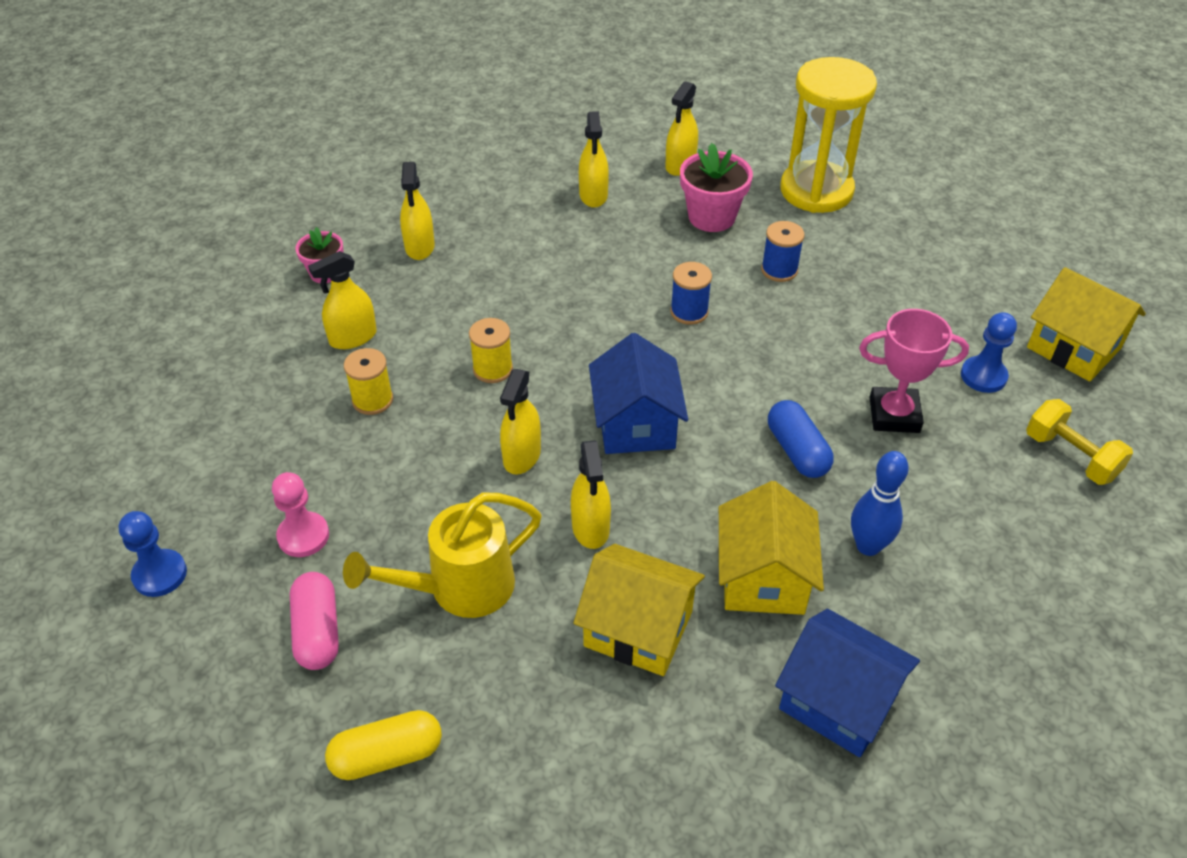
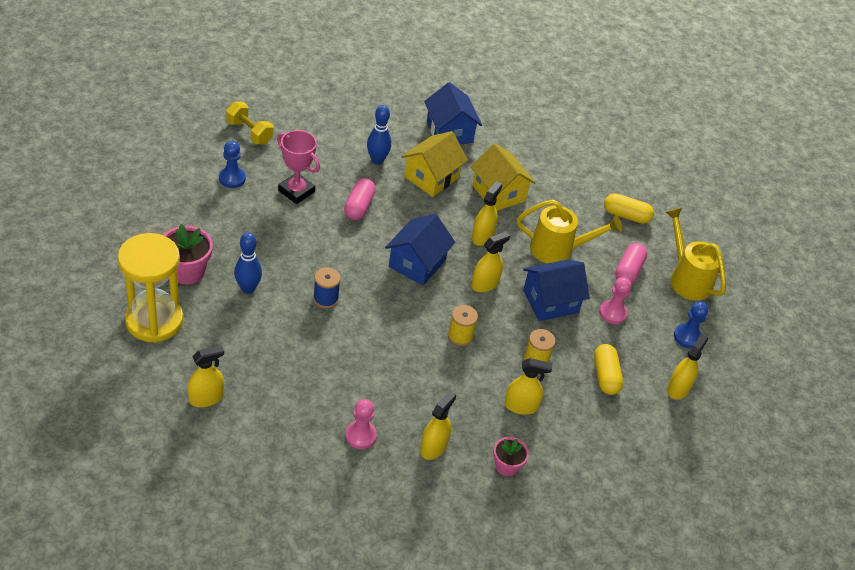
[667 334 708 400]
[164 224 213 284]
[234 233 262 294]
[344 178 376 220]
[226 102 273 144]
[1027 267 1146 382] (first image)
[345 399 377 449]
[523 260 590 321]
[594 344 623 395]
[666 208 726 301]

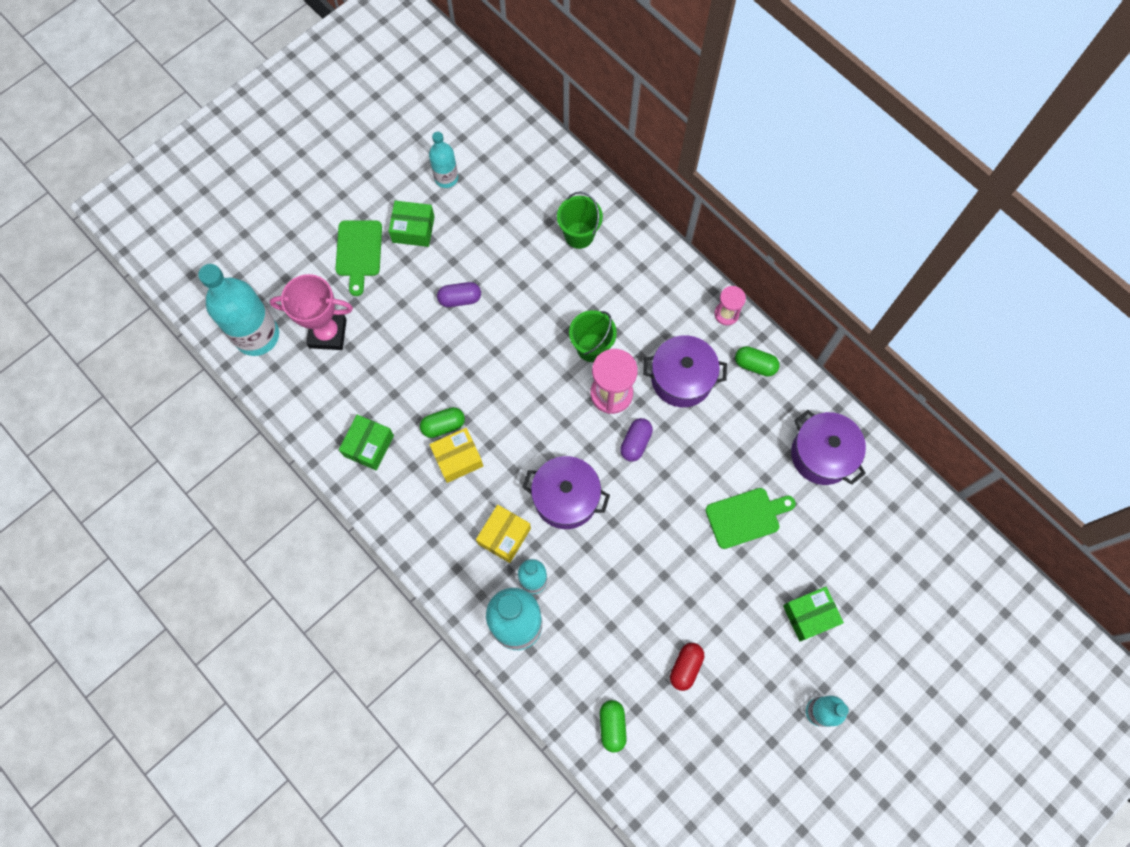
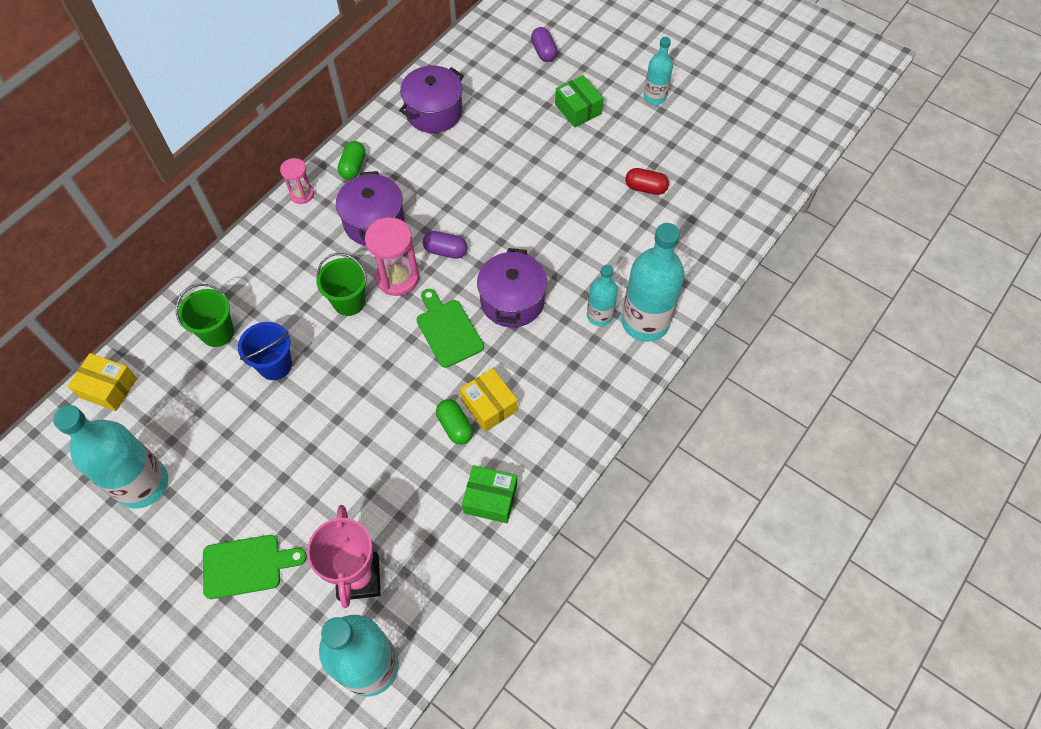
[388 201 435 247] (first image)
[53 405 168 509]
[531 27 558 62]
[68 353 137 411]
[600 700 627 753] (first image)
[417 289 484 368]
[238 322 292 380]

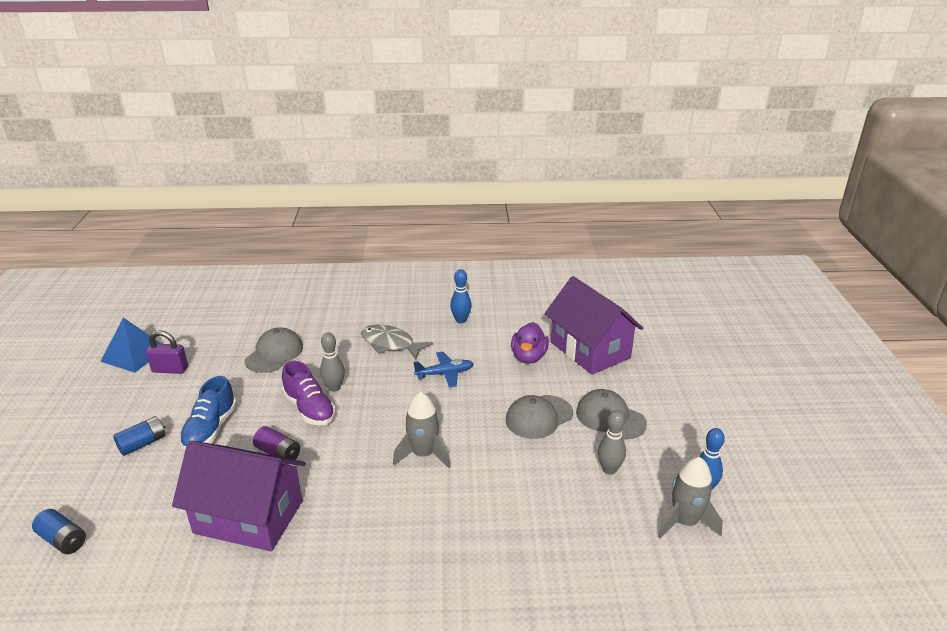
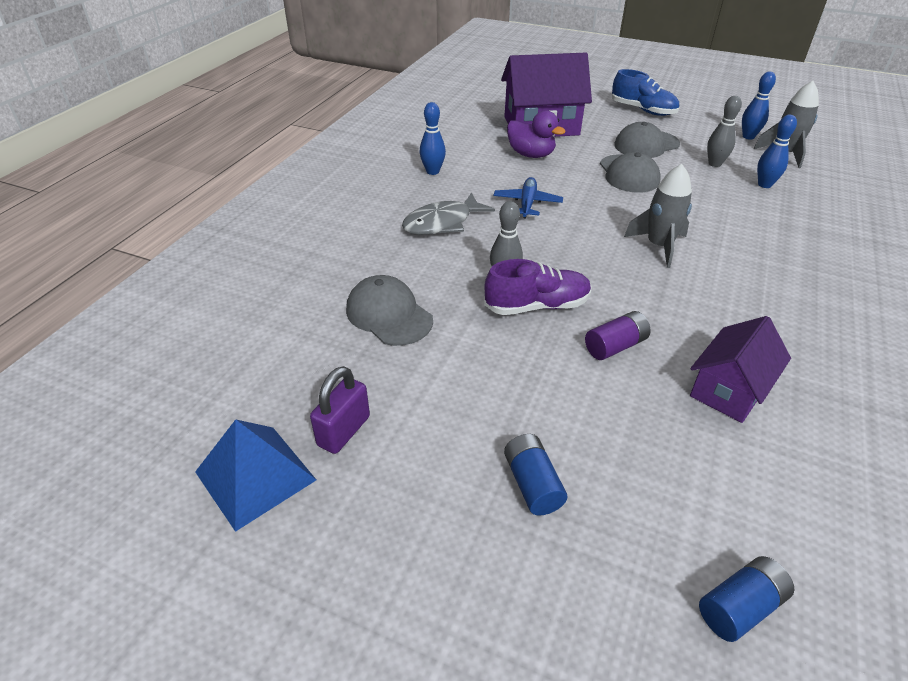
[690 316 791 423]
[612 69 679 116]
[757 115 797 188]

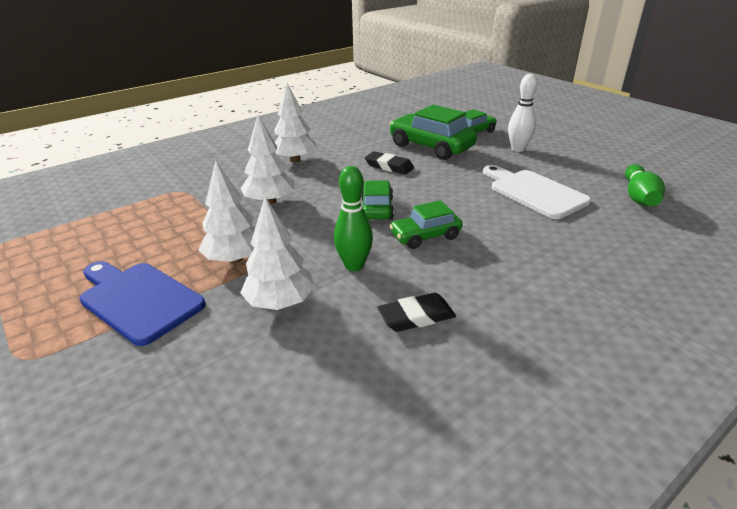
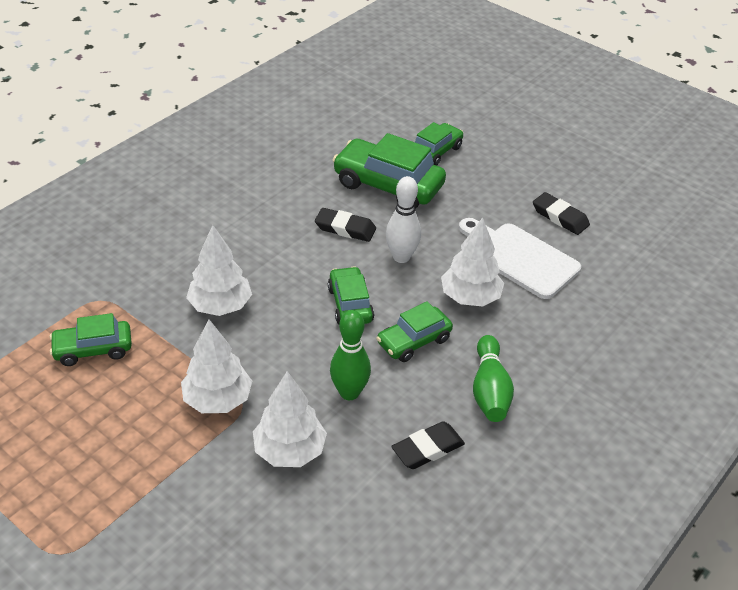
[79 261 206 346] (first image)
[441 217 504 306]
[386 176 421 263]
[473 335 514 422]
[50 313 132 366]
[533 192 590 235]

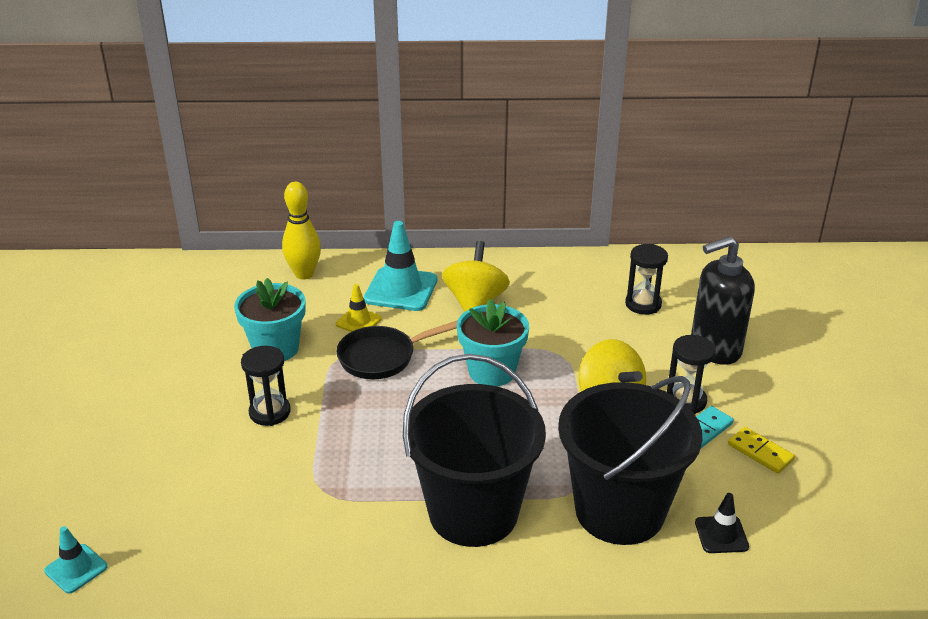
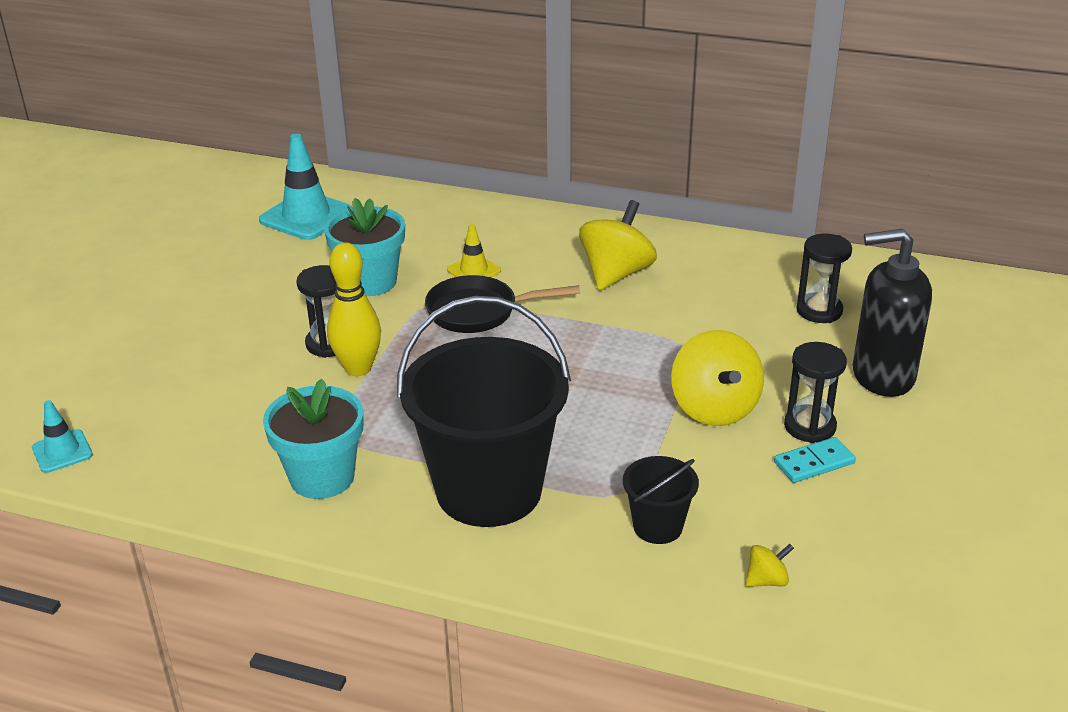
[327 242 381 376]
[259 134 353 240]
[263 378 363 499]
[623 456 699 544]
[745 544 794 587]
[728 427 795 474] (first image)

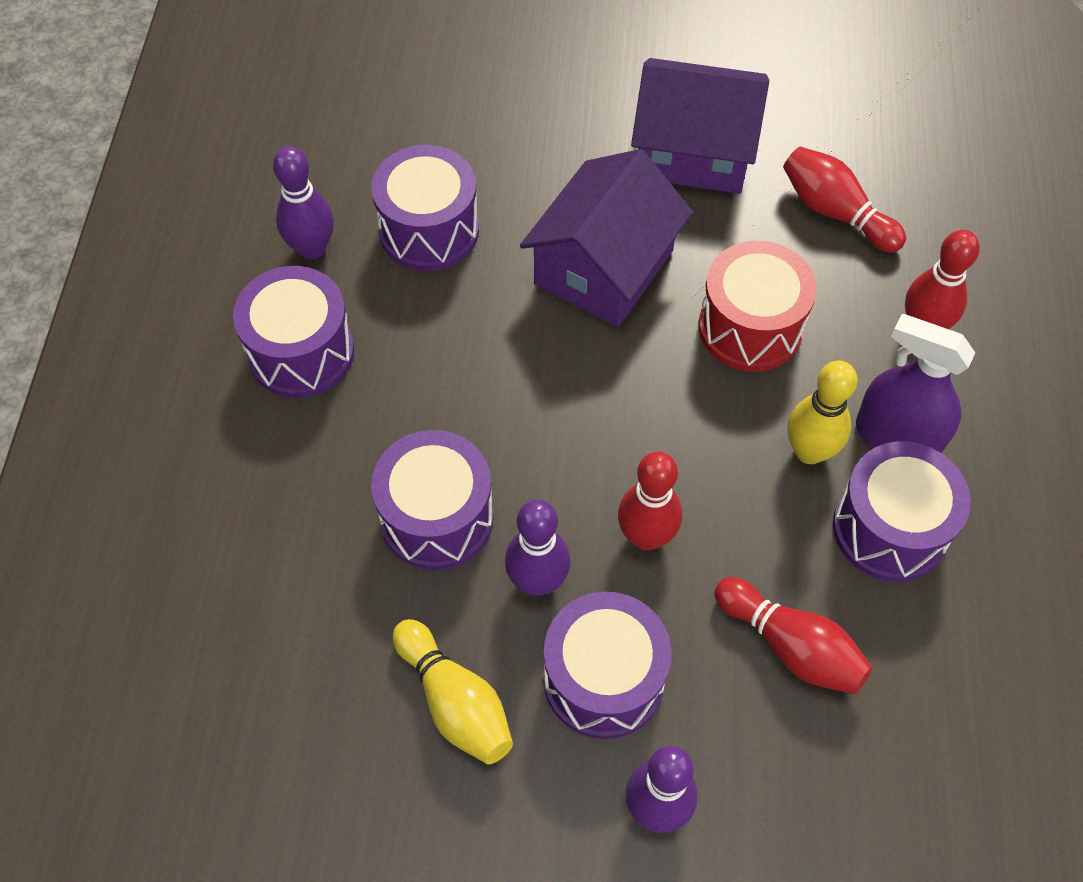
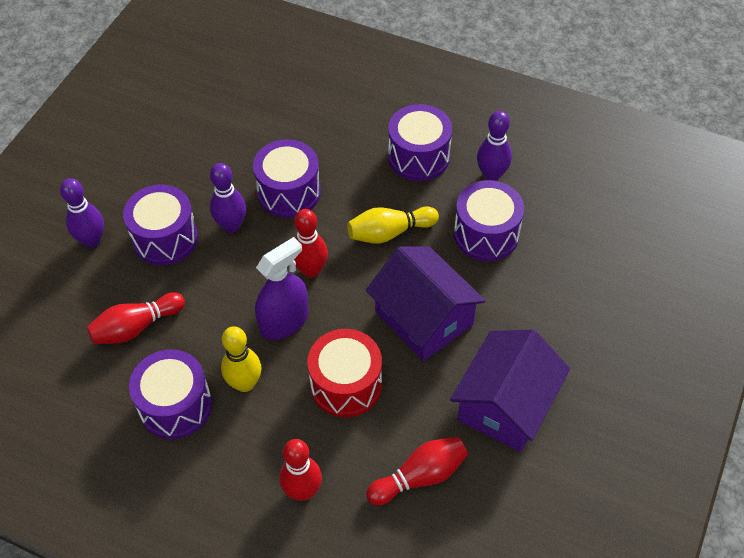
[347 206 439 243]
[294 209 328 278]
[255 237 309 340]

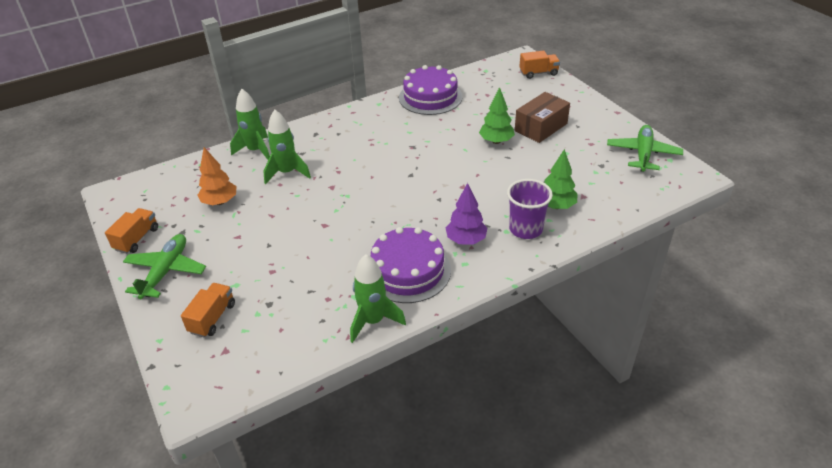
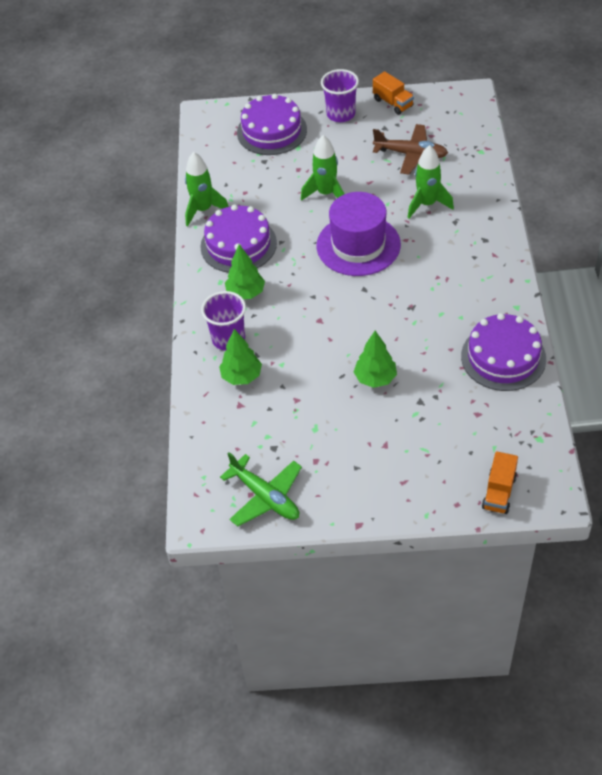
[321 69 359 122]
[237 94 307 155]
[373 124 448 175]
[301 135 345 201]
[225 244 265 299]
[515 92 570 143] (first image)
[316 192 401 276]

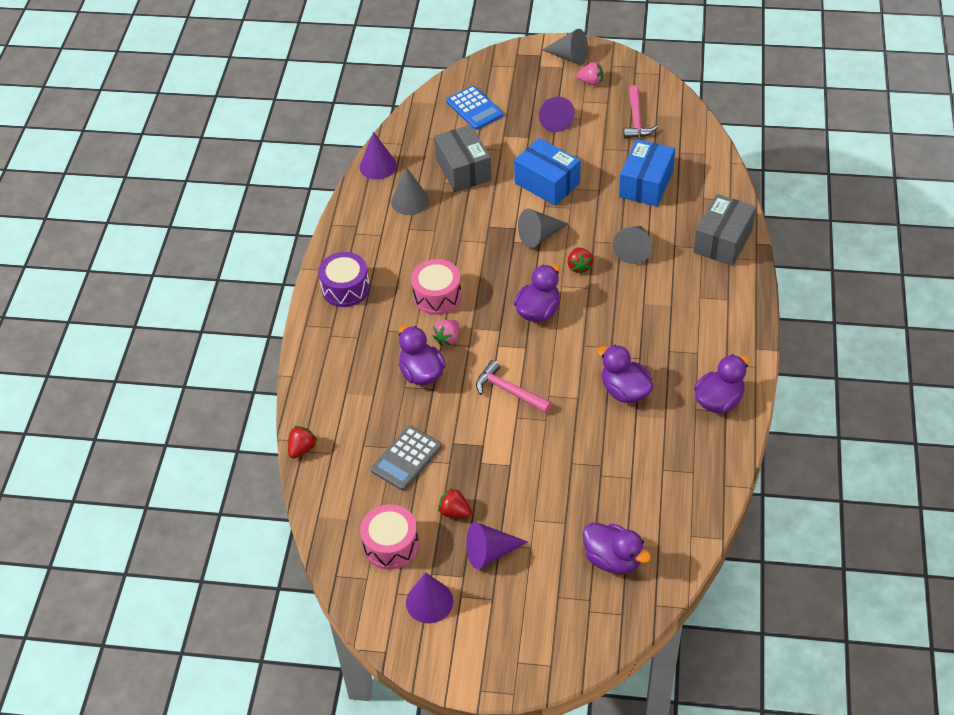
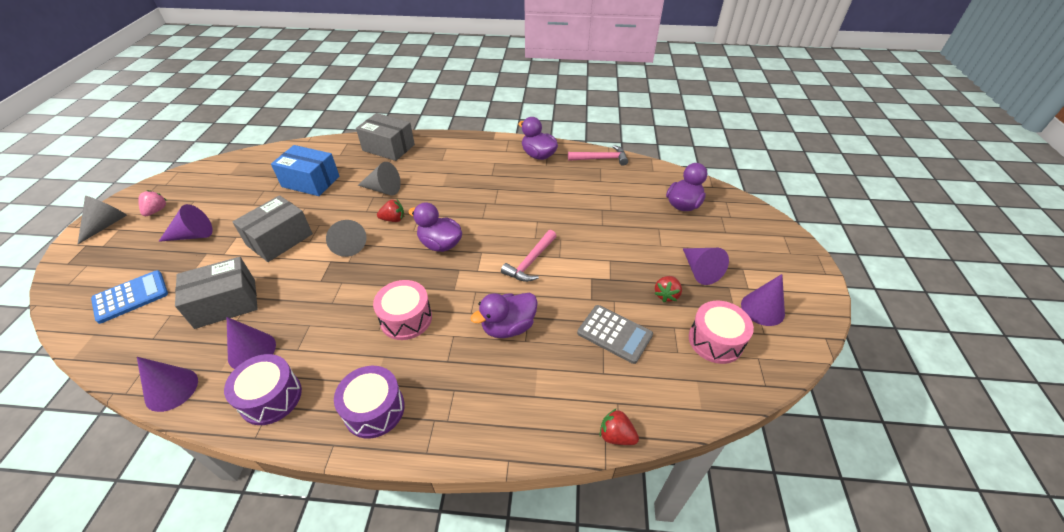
[227 317 276 369]
[432 320 459 346] (first image)
[232 195 313 262]
[597 345 653 403] (first image)
[568 145 628 166]
[224 354 302 425]

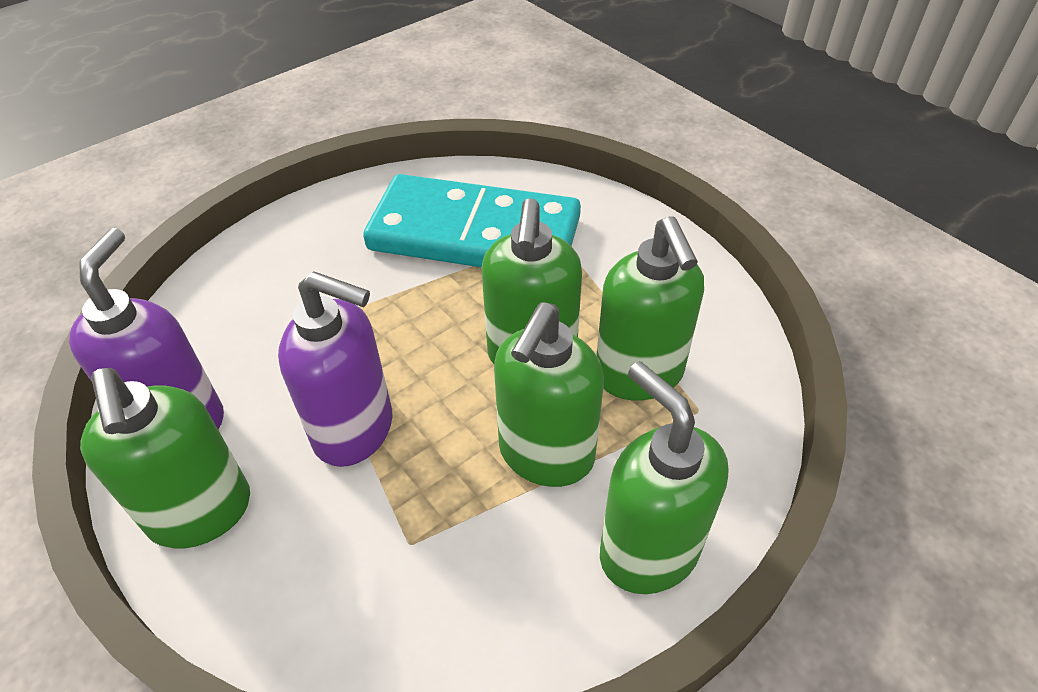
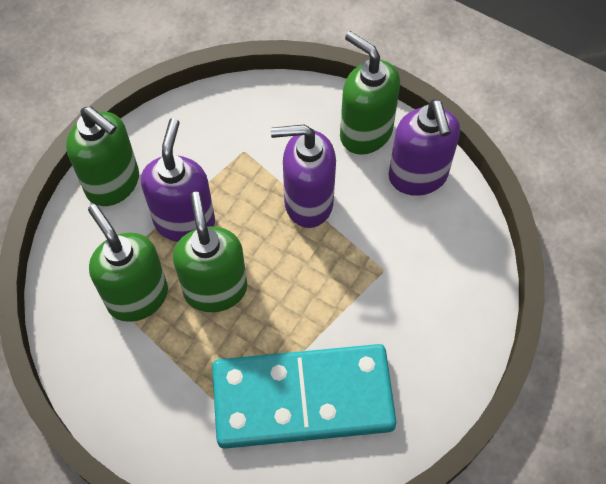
[141 118 215 242]

